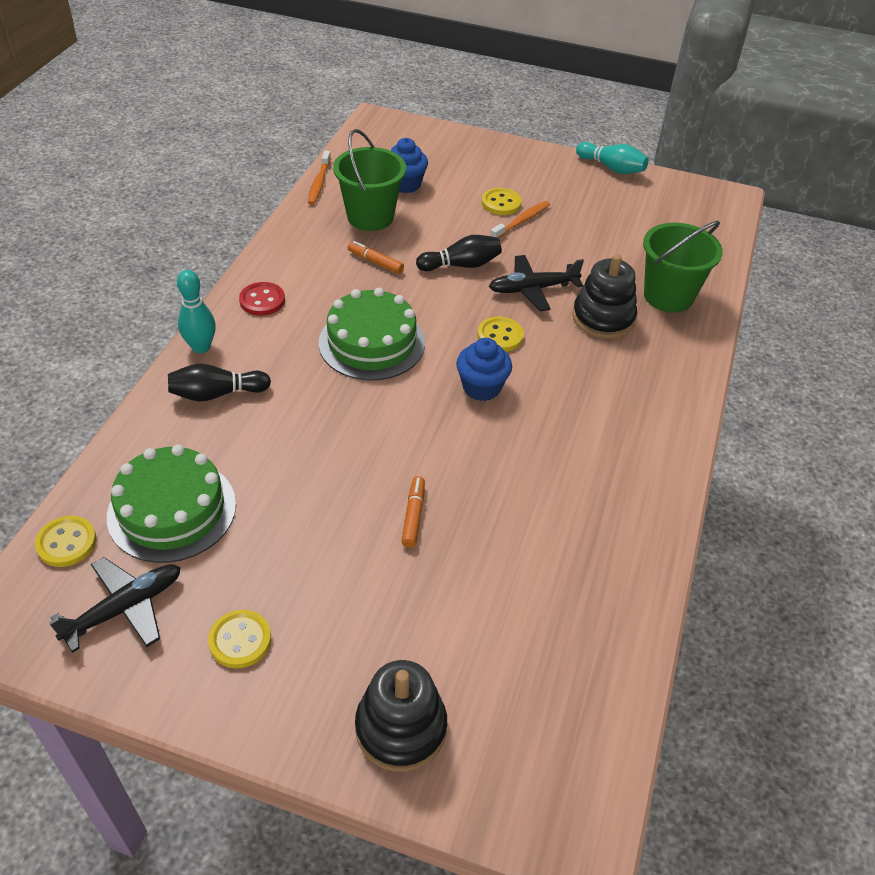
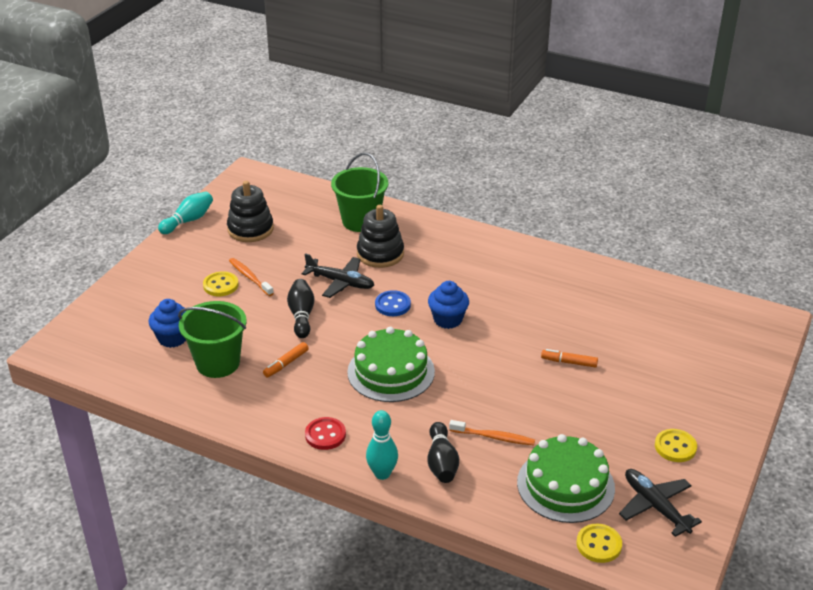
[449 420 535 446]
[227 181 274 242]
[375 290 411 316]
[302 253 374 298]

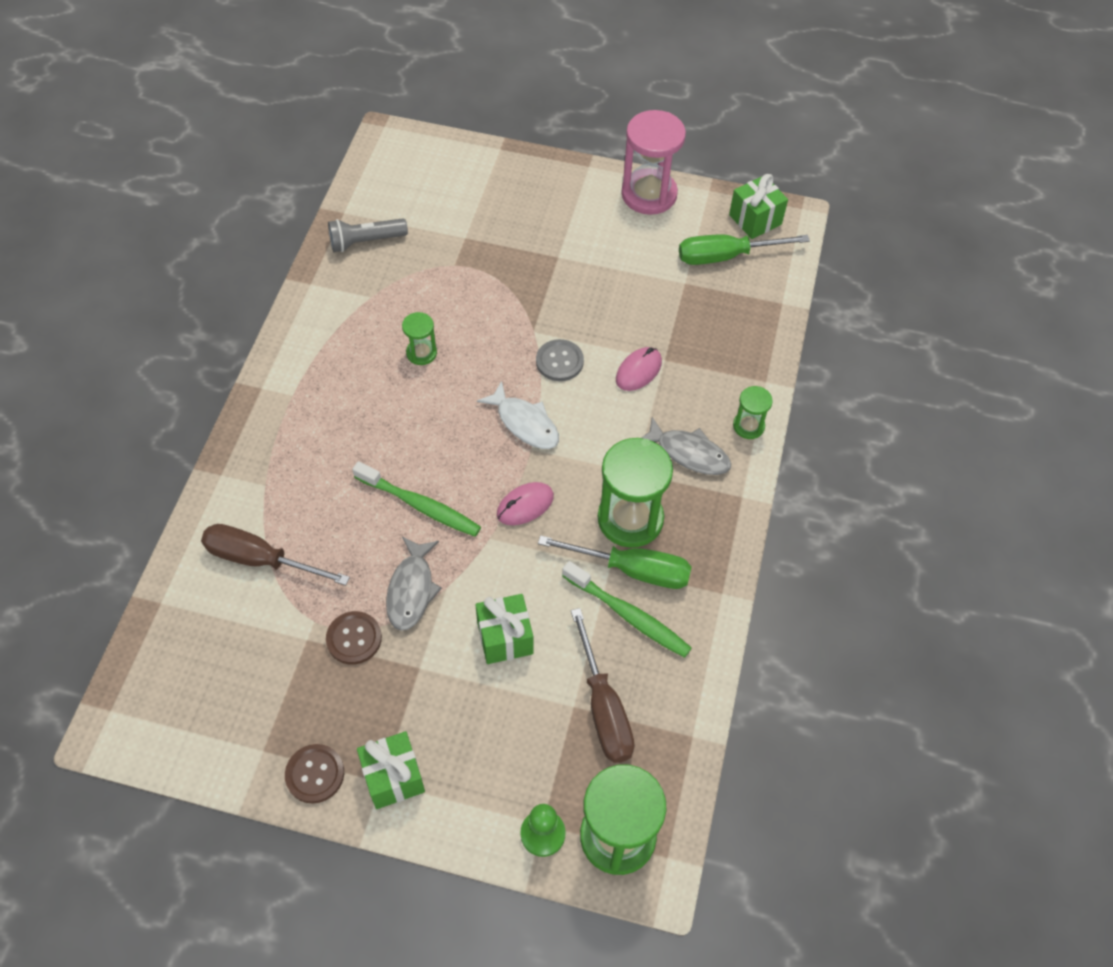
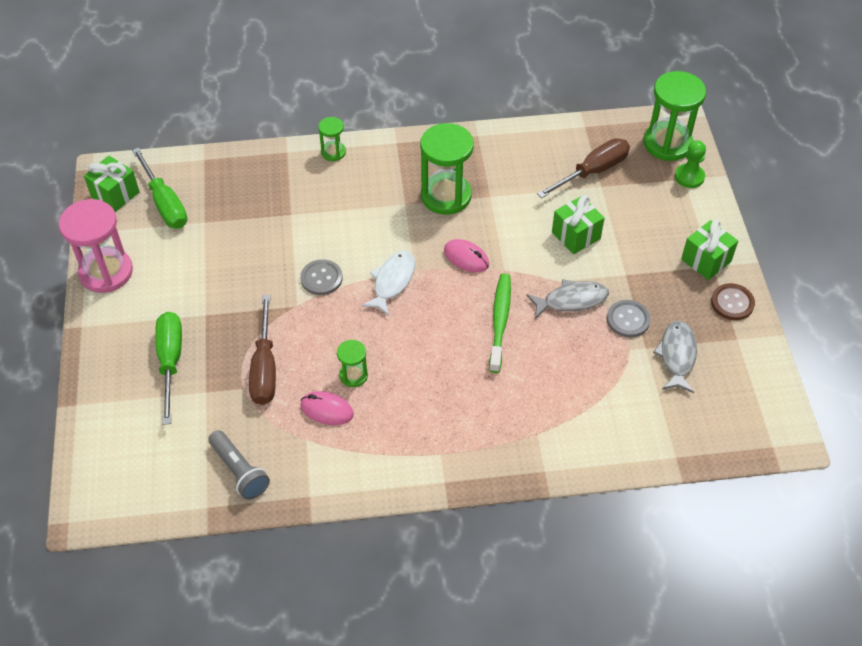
[249 295 276 405]
[607 300 650 338]
[155 312 182 425]
[562 561 692 658] (first image)
[300 391 354 425]
[653 321 697 393]

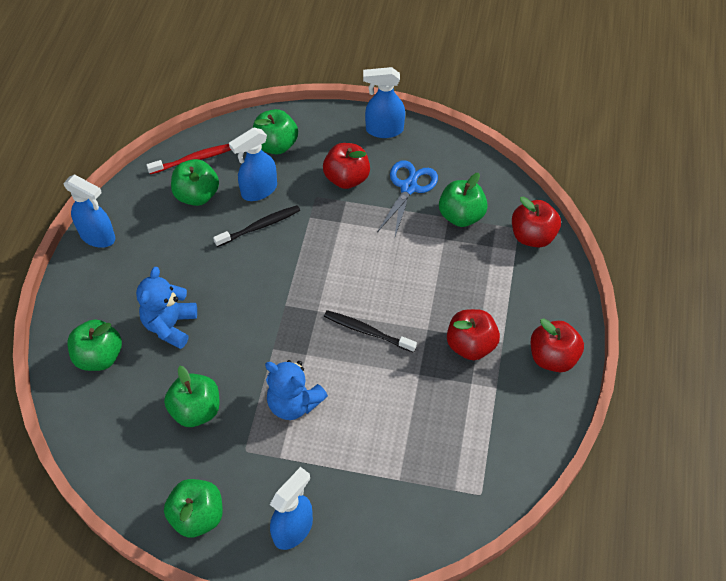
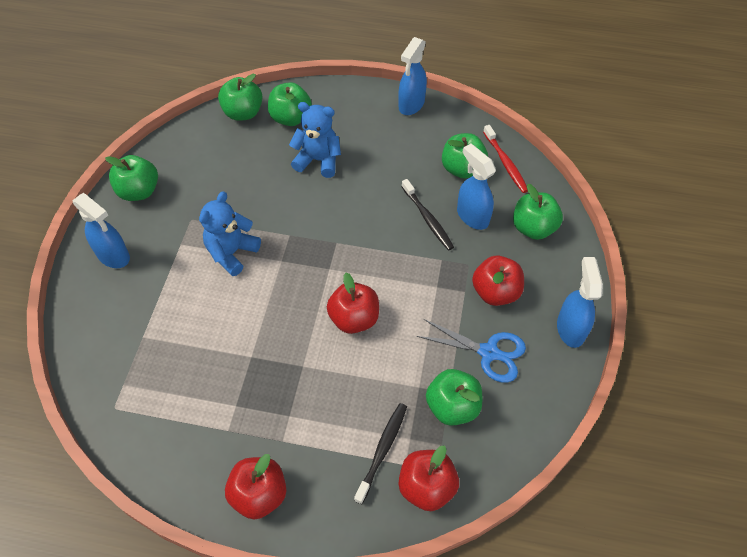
[218 74 263 121]
[354 403 407 504]
[327 273 379 334]

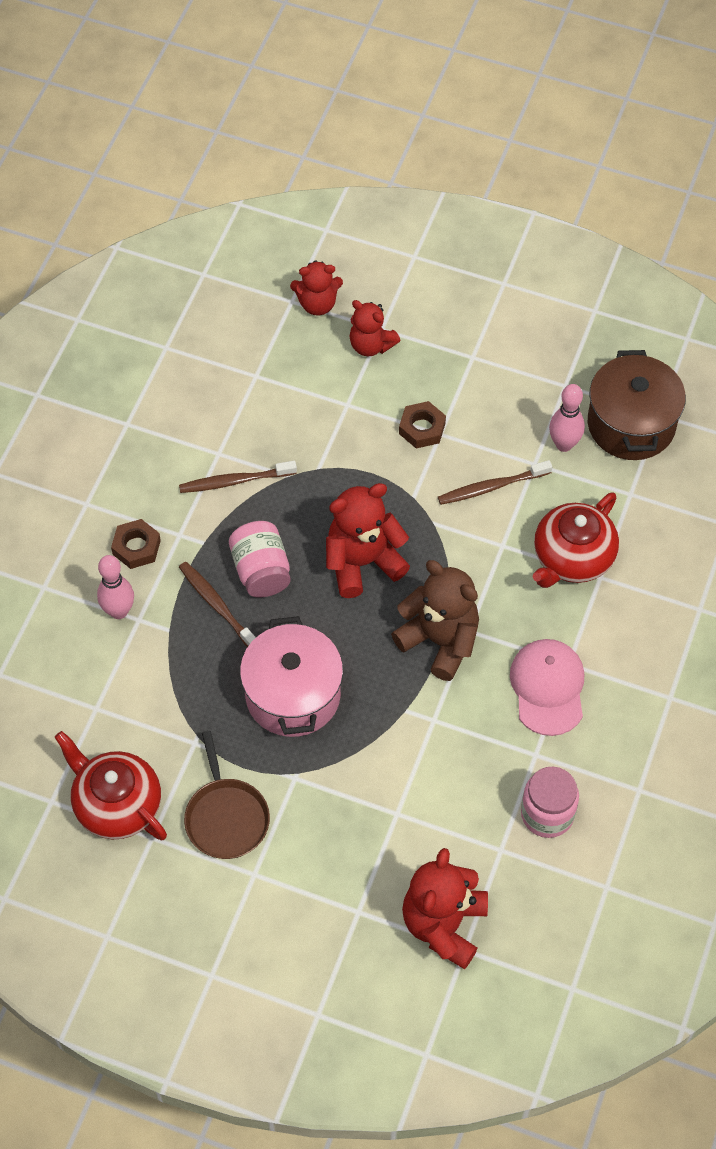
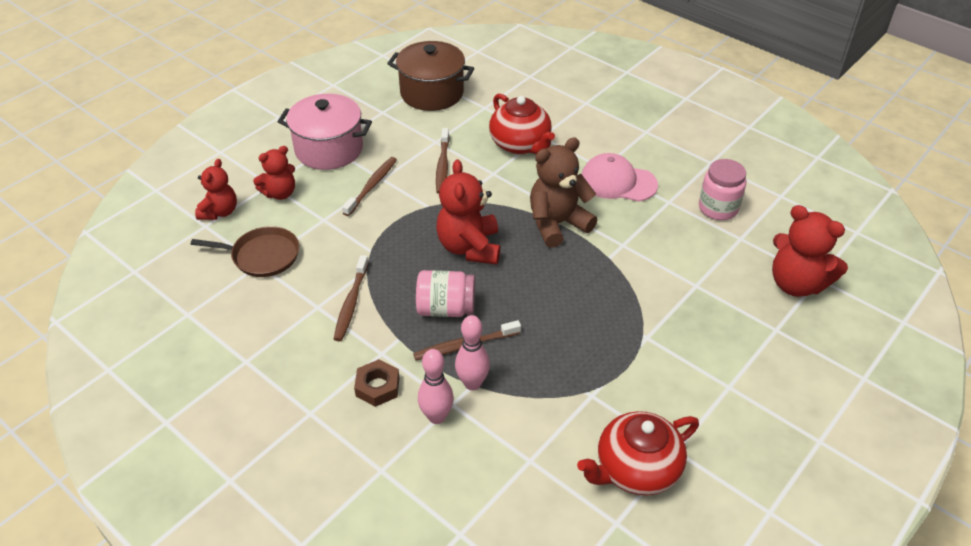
[191 226 299 277]
[278 94 372 170]
[342 157 397 216]
[455 315 490 390]

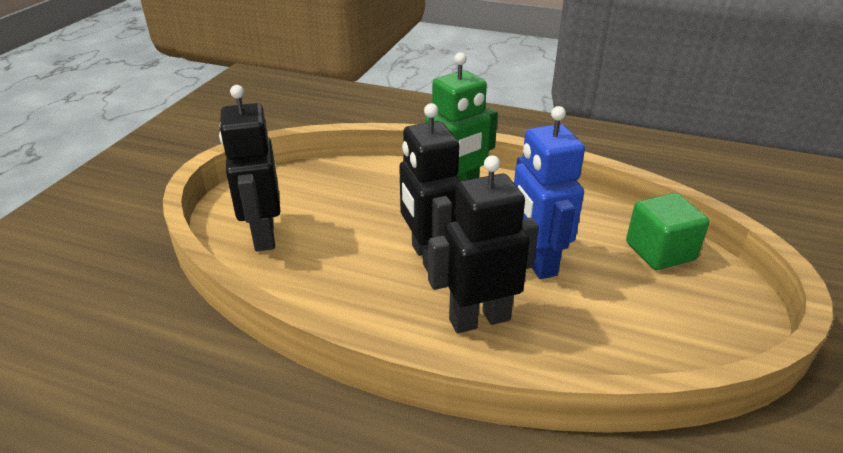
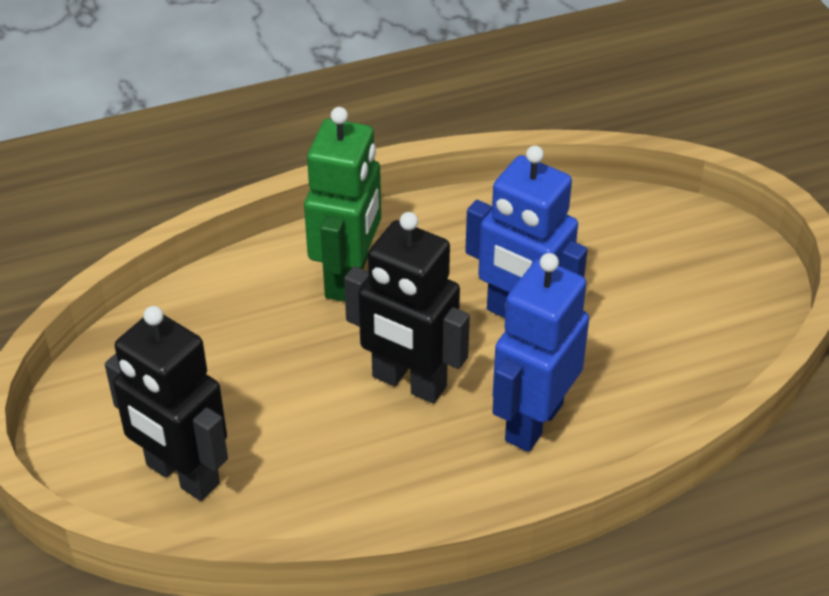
[492 253 589 452]
[626 193 709 270] (first image)

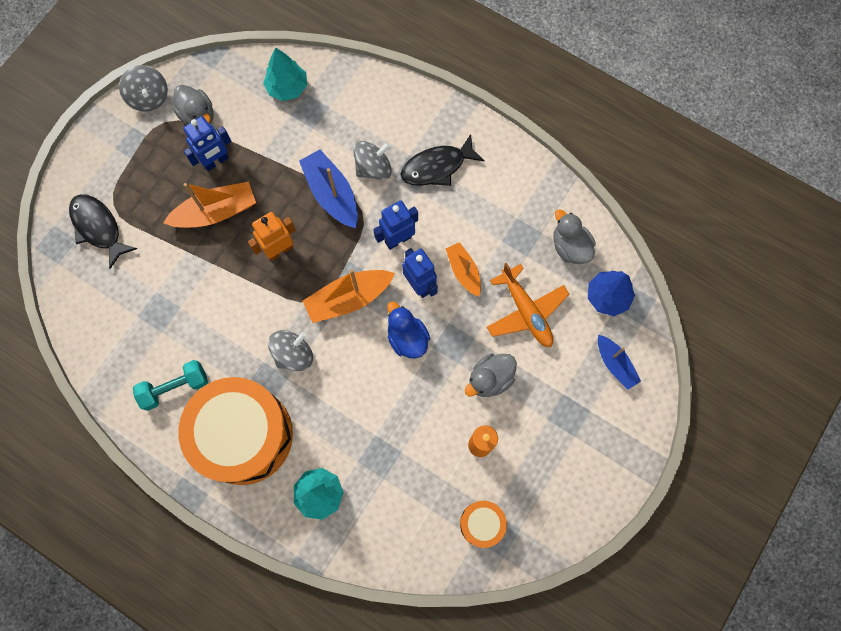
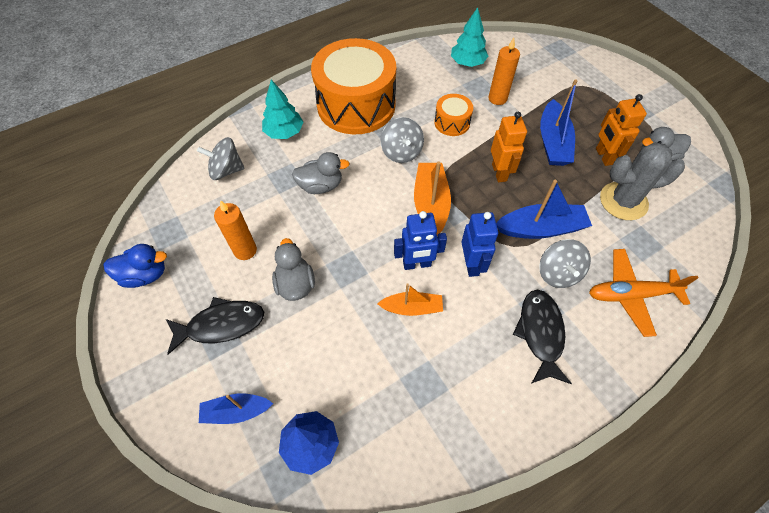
[166 297 264 355]
[197 137 245 180]
[133 360 208 411] (first image)
[540 79 578 166]
[596 94 647 166]
[451 7 488 67]
[103 244 167 288]
[434 94 473 136]
[589 249 698 337]
[292 152 350 194]
[488 38 520 105]
[600 142 685 220]

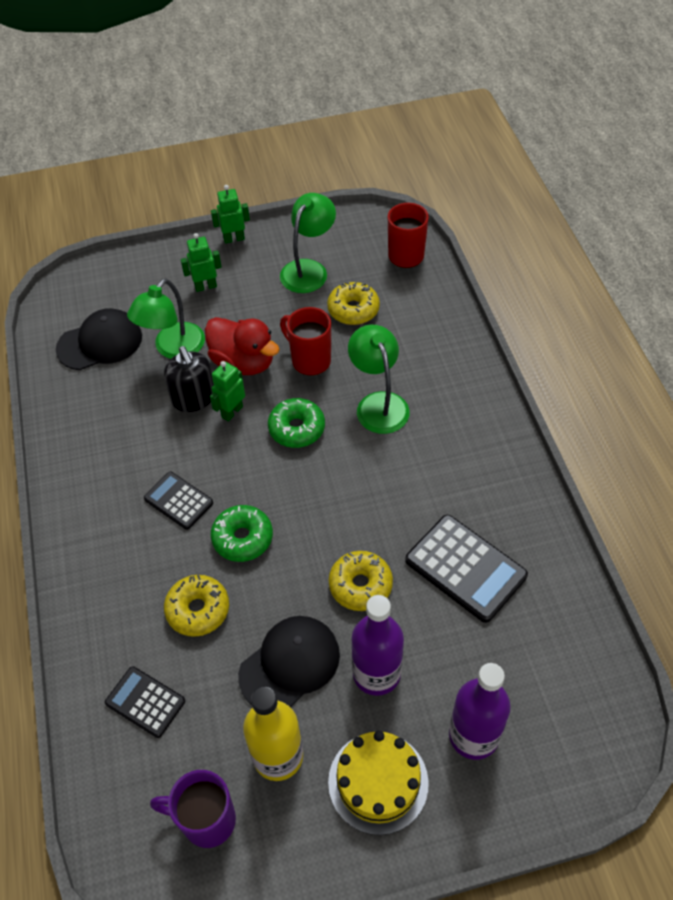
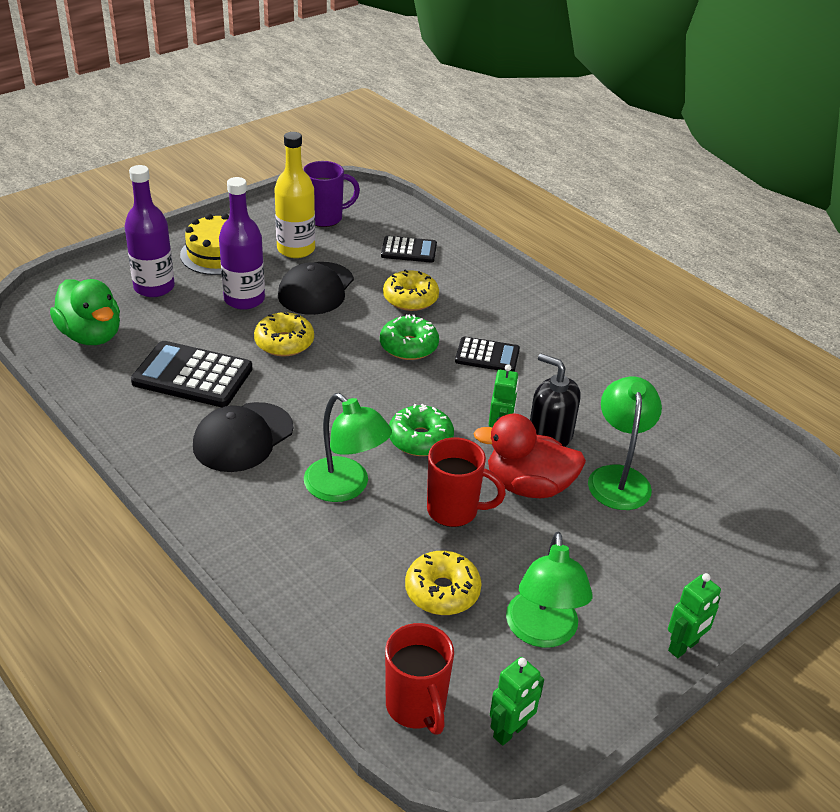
[193 402 293 472]
[490 657 544 746]
[50 279 120 345]

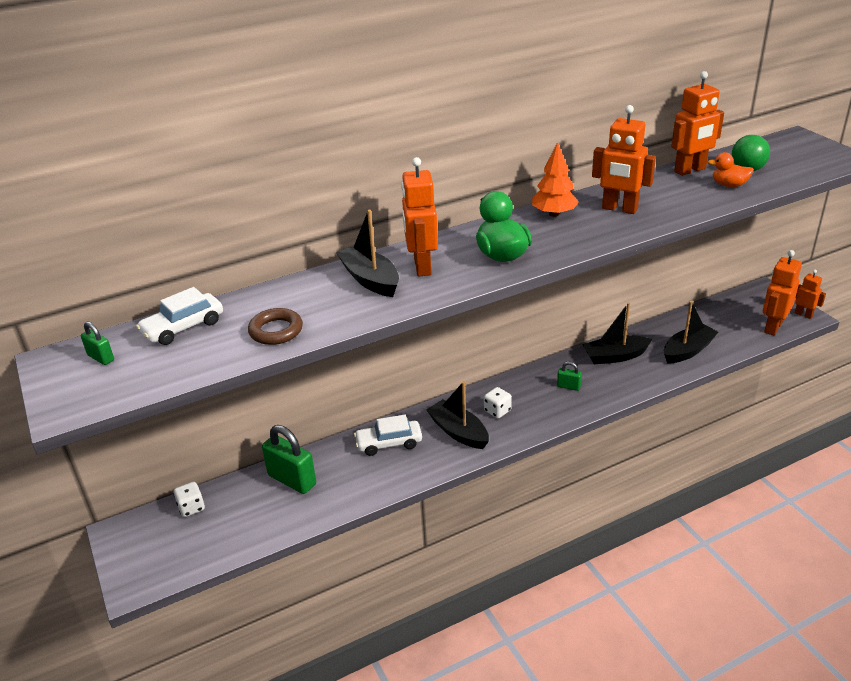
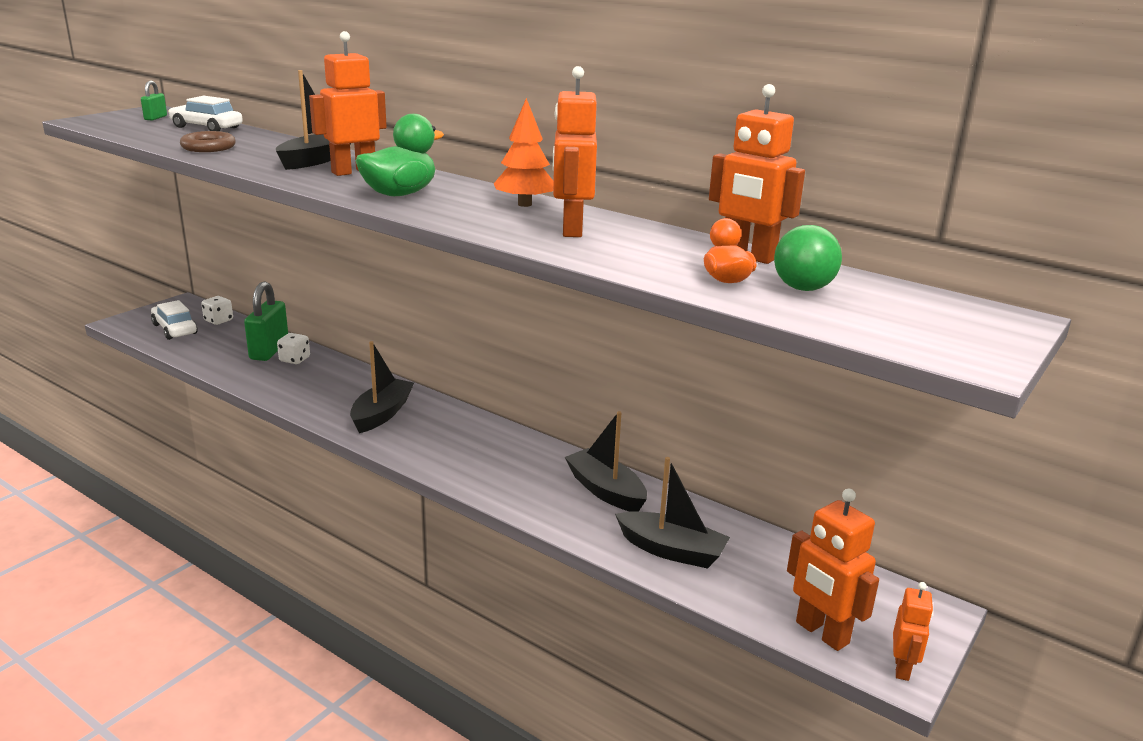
[151 300 198 340]
[277 333 310 364]
[557 362 582 391] (first image)
[787 488 879 651]

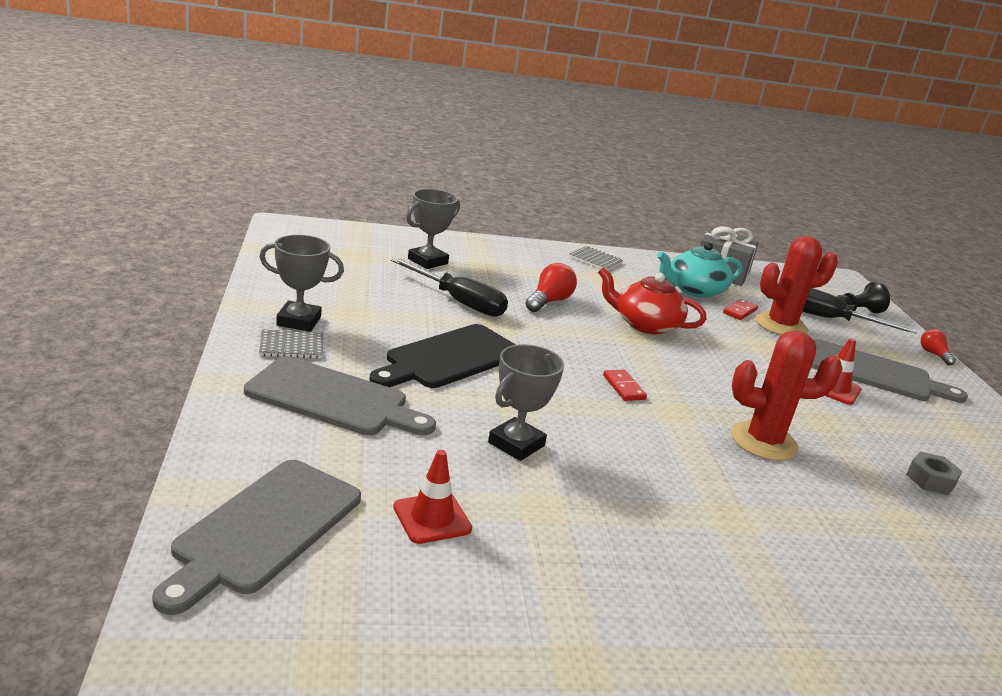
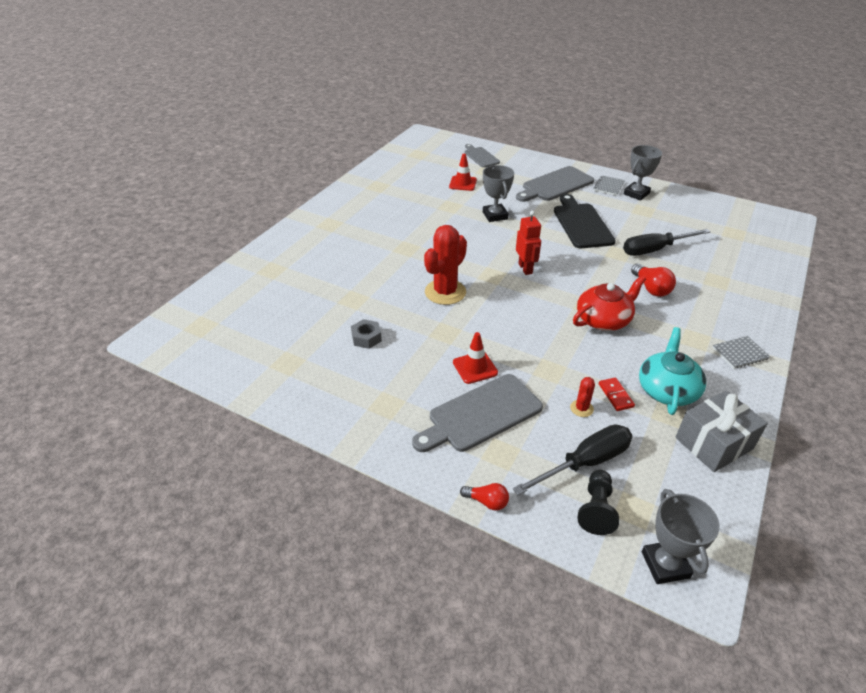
[465 144 500 168]
[642 489 720 584]
[516 211 541 275]
[570 377 595 417]

